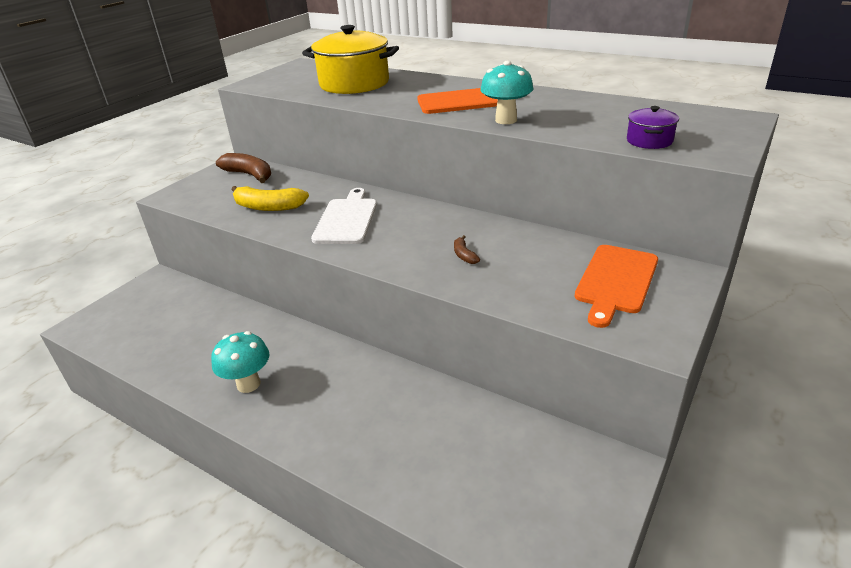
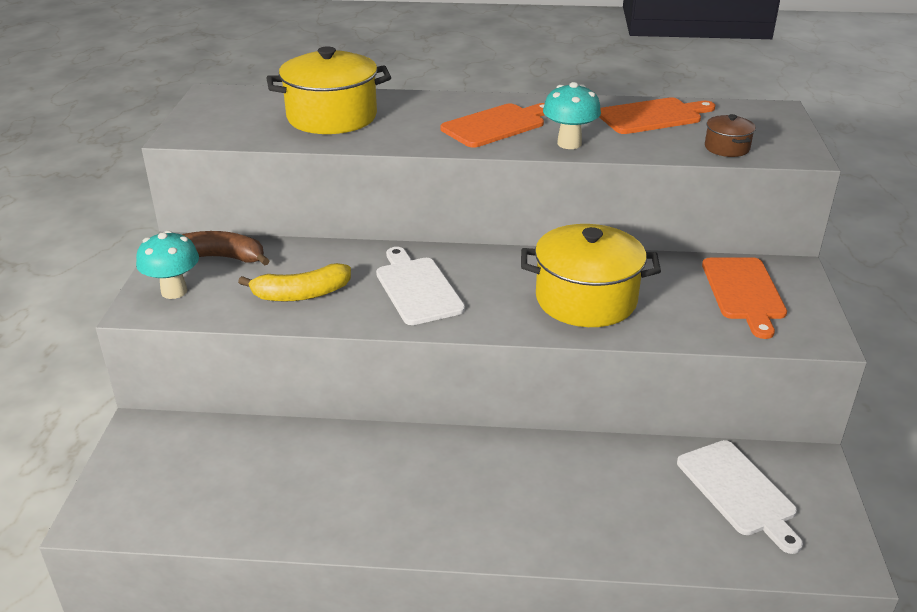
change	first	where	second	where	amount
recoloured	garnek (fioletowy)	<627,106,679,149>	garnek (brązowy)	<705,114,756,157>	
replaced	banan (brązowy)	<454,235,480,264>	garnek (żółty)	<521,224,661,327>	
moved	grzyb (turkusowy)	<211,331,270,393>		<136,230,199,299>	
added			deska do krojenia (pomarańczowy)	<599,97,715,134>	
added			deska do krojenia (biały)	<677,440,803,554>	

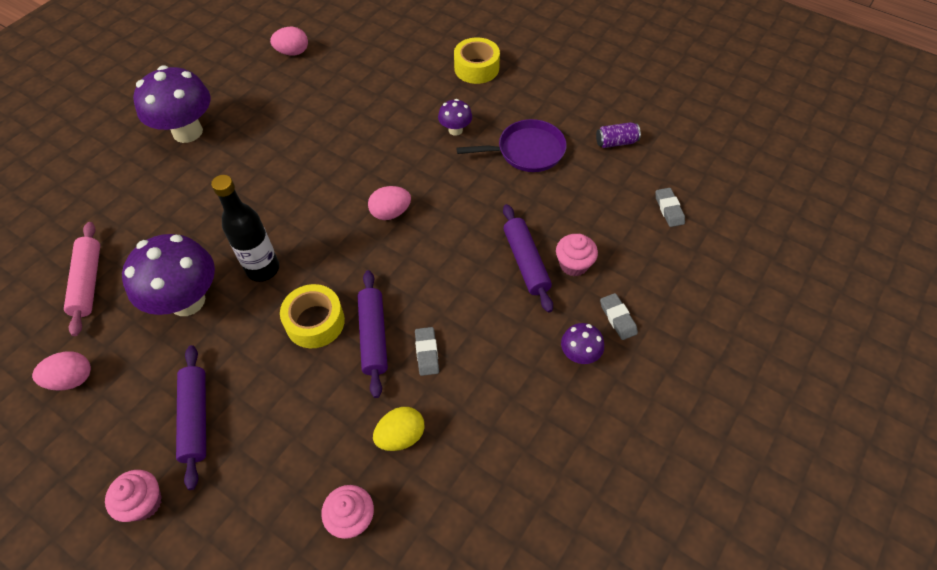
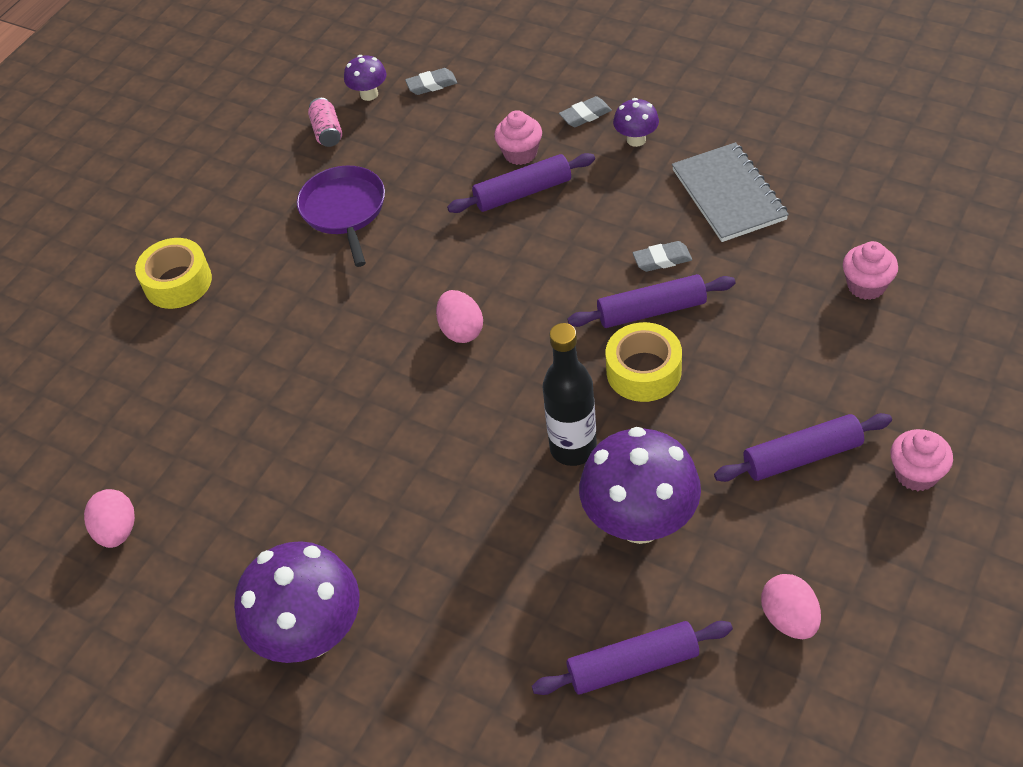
change	first	where	second	where	amount
moved	grzyb (fioletowy)	<438,99,472,136>		<344,55,387,101>	
recoloured	puszka (fioletowy)	<596,122,641,148>	puszka (różowy)	<308,98,342,147>	
recoloured	wałek do ciasta (różowy)	<64,222,100,336>	wałek do ciasta (fioletowy)	<532,621,733,695>	
removed	jajko (żółty)	<373,407,424,451>			
added			zeszyt (szary)	<672,142,789,242>	

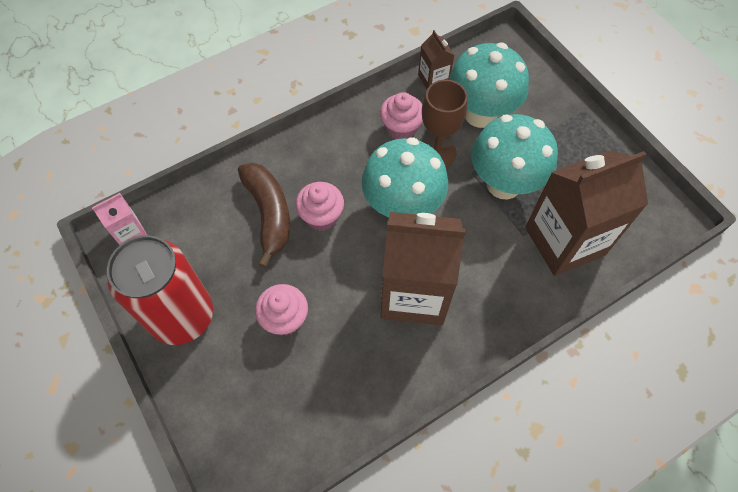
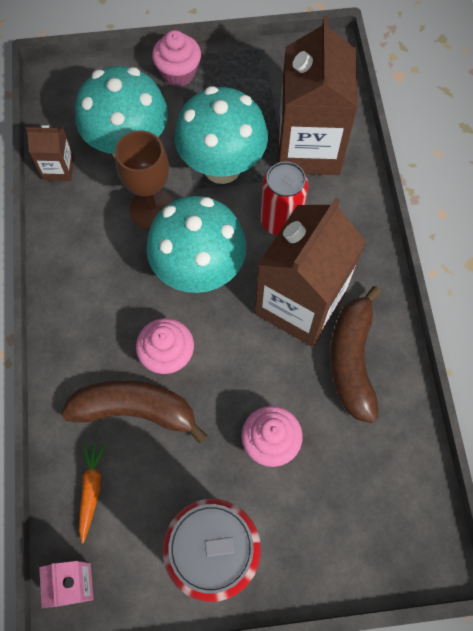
change	first	where	second	where	amount
moved	muffinka (różowy)	<380,92,423,139>		<152,30,201,87>	
added			puszka (czerwony)	<260,161,309,236>	
added			banan (brązowy)	<330,286,381,423>	
added			marchewka (pomarańczowy)	<79,442,106,543>	

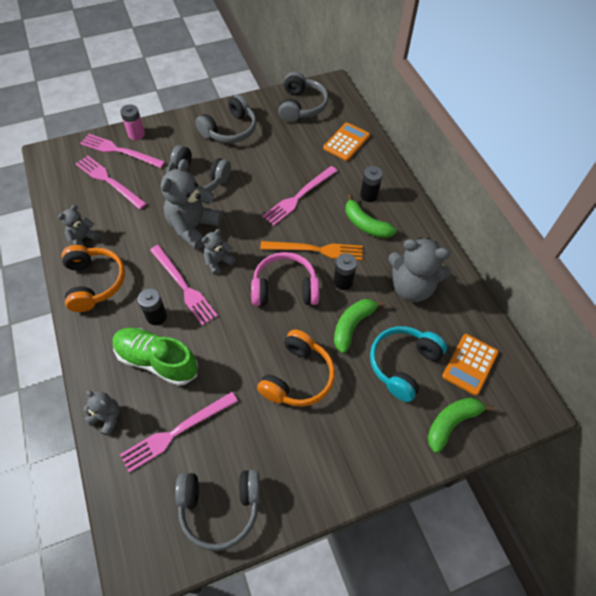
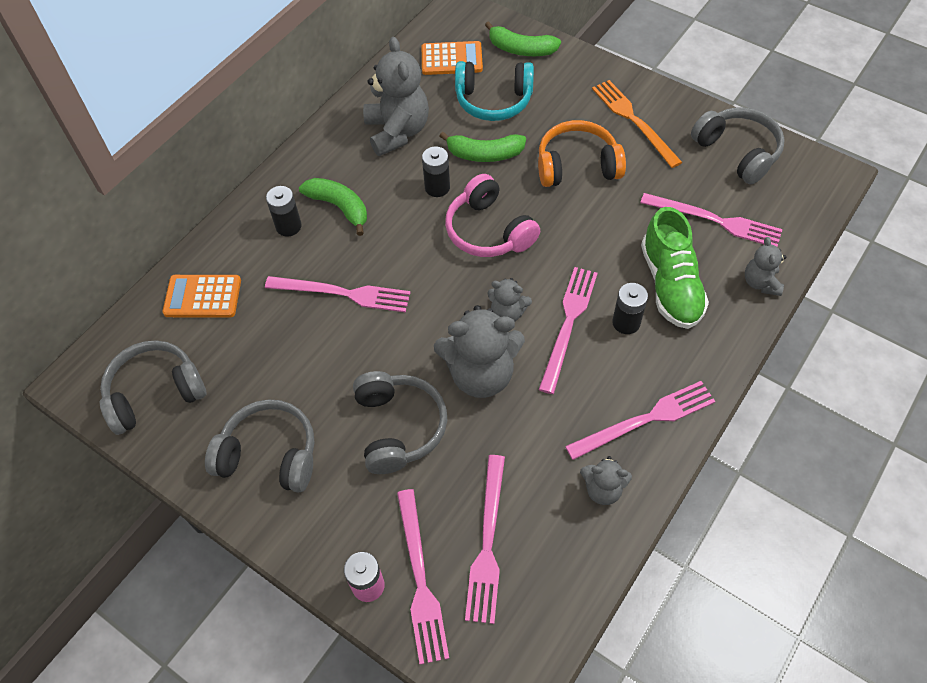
change	first	where	second	where	amount
turned	banan (zielony)	<346,194,397,238>		<299,178,367,236>	60 degrees counterclockwise
moved	widelec (pomarańczowy)	<260,241,363,260>		<592,80,682,168>	
replaced	słuchawki (pomarańczowy)	<62,245,125,312>	widelec (różowy)	<565,381,716,460>	

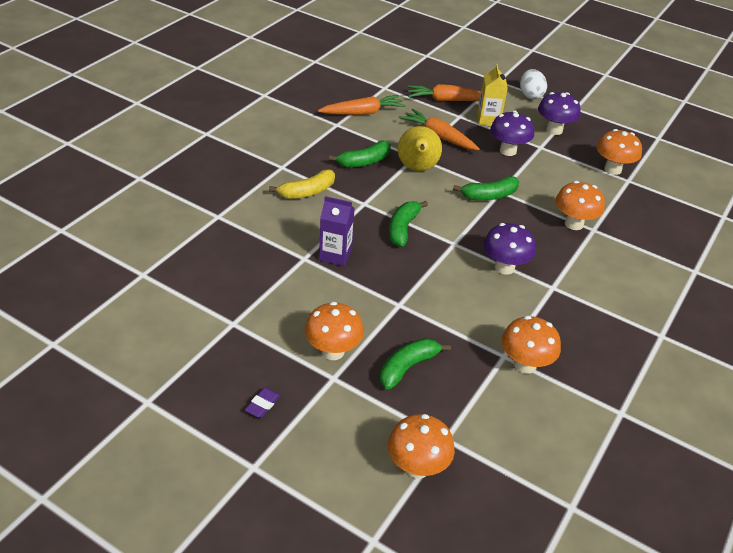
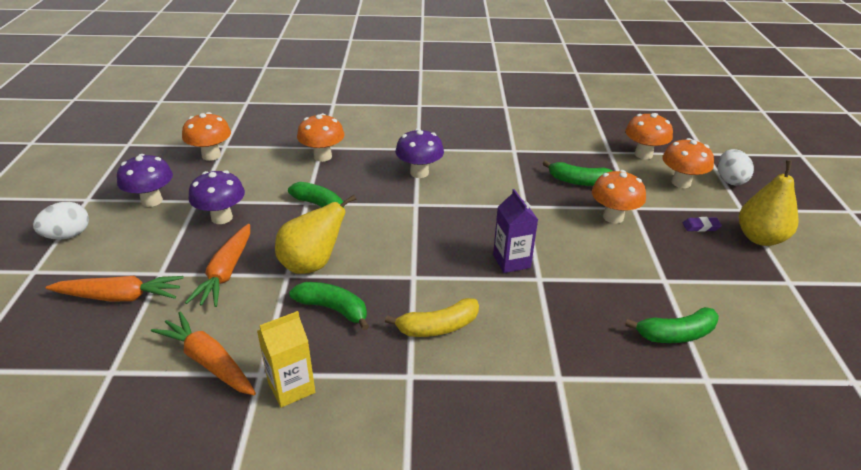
change	first	where	second	where	amount
moved	karton mleka (żółty)	<477,64,508,126>		<257,311,315,408>	
turned	marchewka (pomarańczowy)	<408,84,481,101>		<46,276,184,302>	60 degrees counterclockwise
turned	banan (żółty)	<269,169,335,199>		<385,298,479,337>	135 degrees clockwise
moved	banan (zielony)	<389,201,428,247>		<625,307,719,343>	
moved	grzyb (pomarańczowy)	<501,316,561,374>		<662,138,714,188>	
added			jajko (biały)	<718,149,754,186>	
added			gruszka (żółty)	<739,160,799,246>	

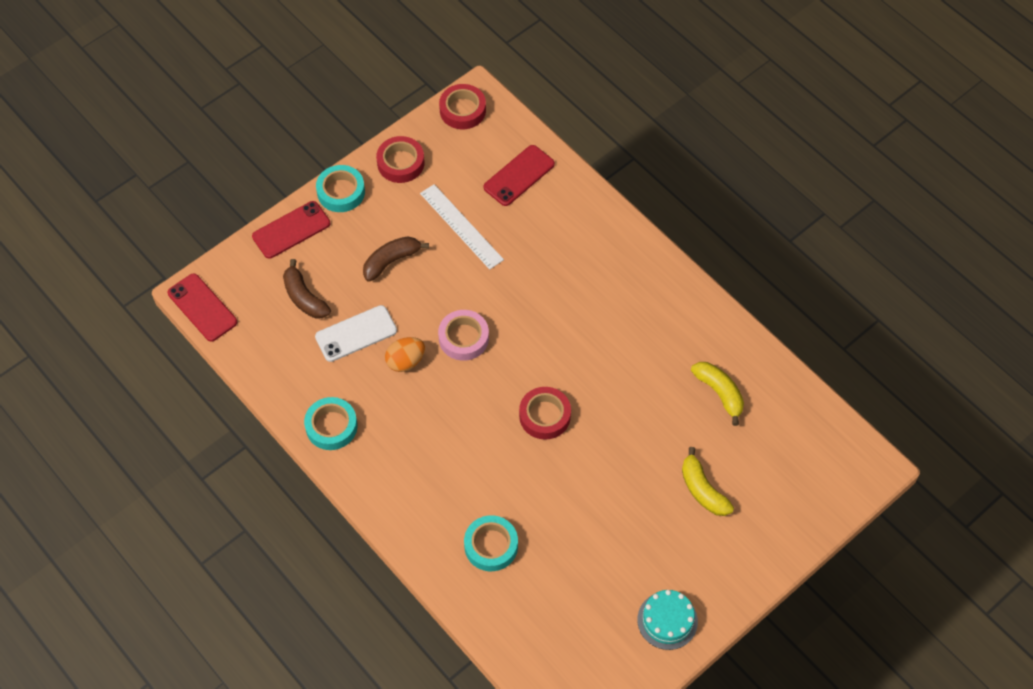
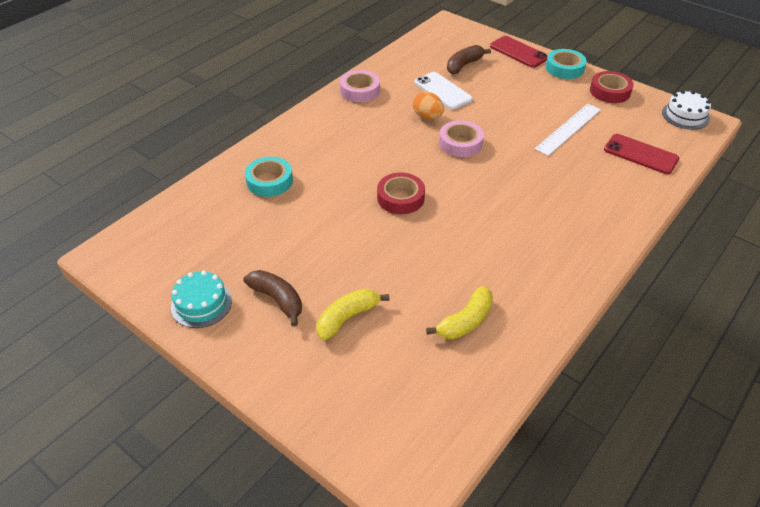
change	first	where	second	where	amount
replaced	taśma klejąca (czerwony)	<439,84,486,129>	tort (biały)	<662,90,711,130>	
moved	banan (brązowy)	<363,236,429,282>		<244,270,302,326>	
removed	telefon (czerwony)	<168,273,237,342>			
recoloured	taśma klejąca (turkusowy)	<304,397,357,450>	taśma klejąca (różowy)	<340,70,380,102>	

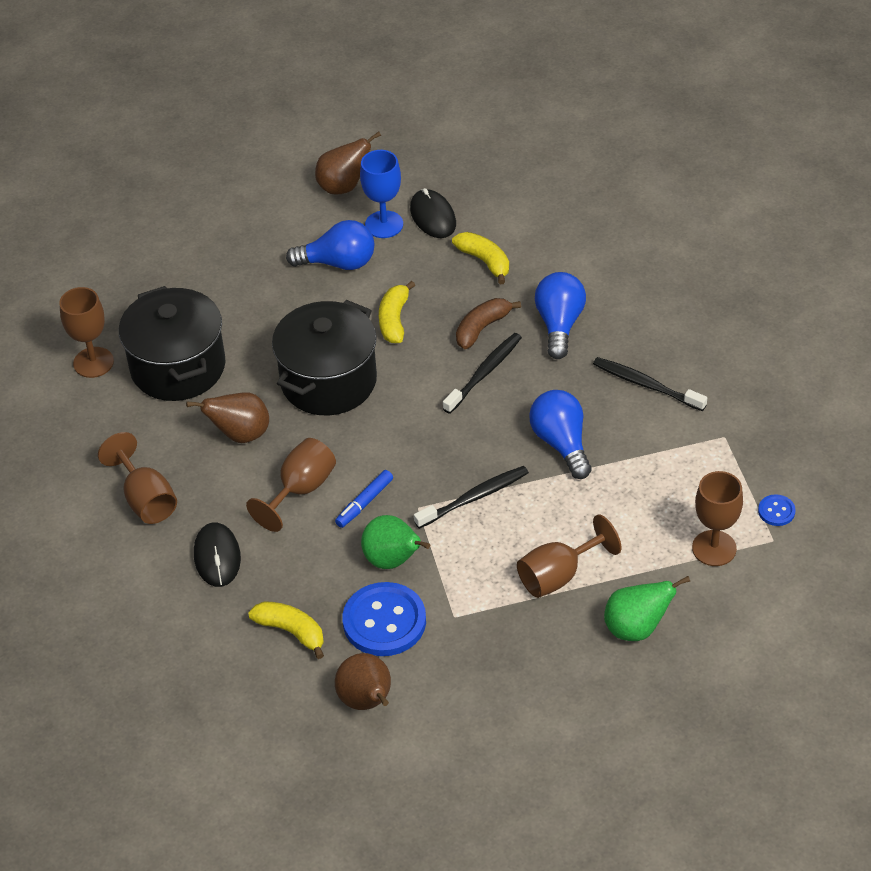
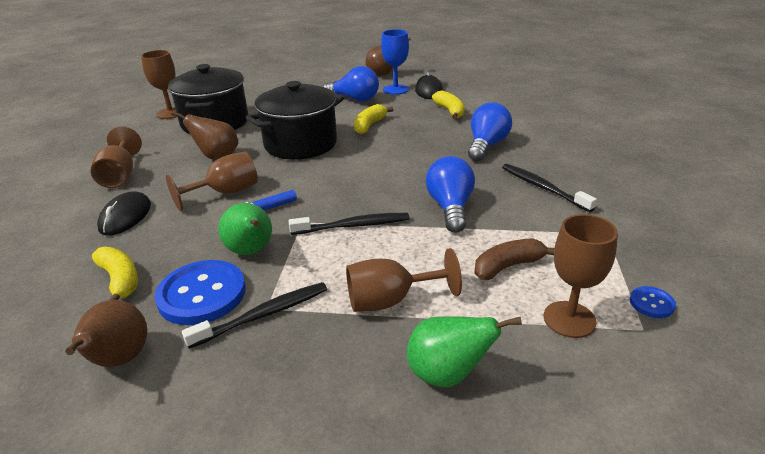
change	first	where	second	where	amount
moved	banan (brązowy)	<456,298,521,349>		<474,239,554,280>	
moved	szczoteczka do zębów (czarny)	<443,333,522,414>		<182,282,327,349>	

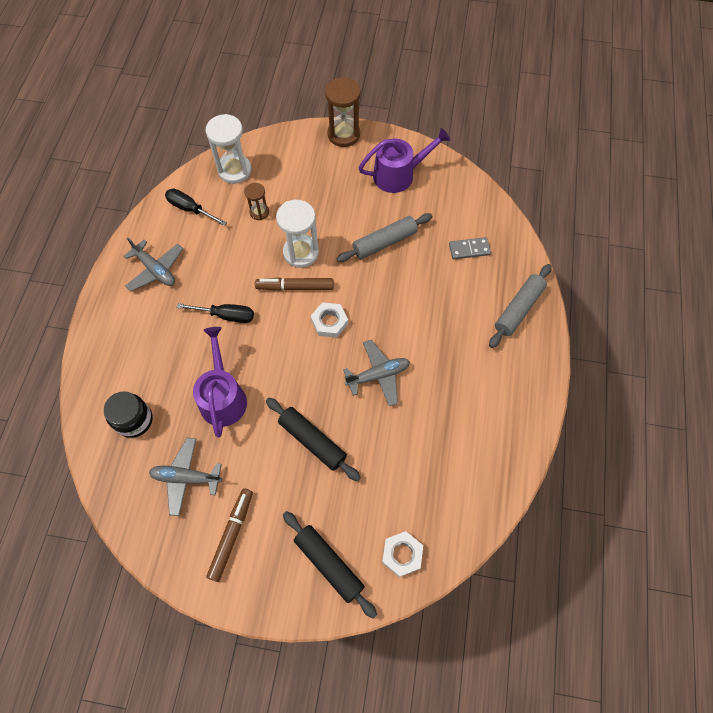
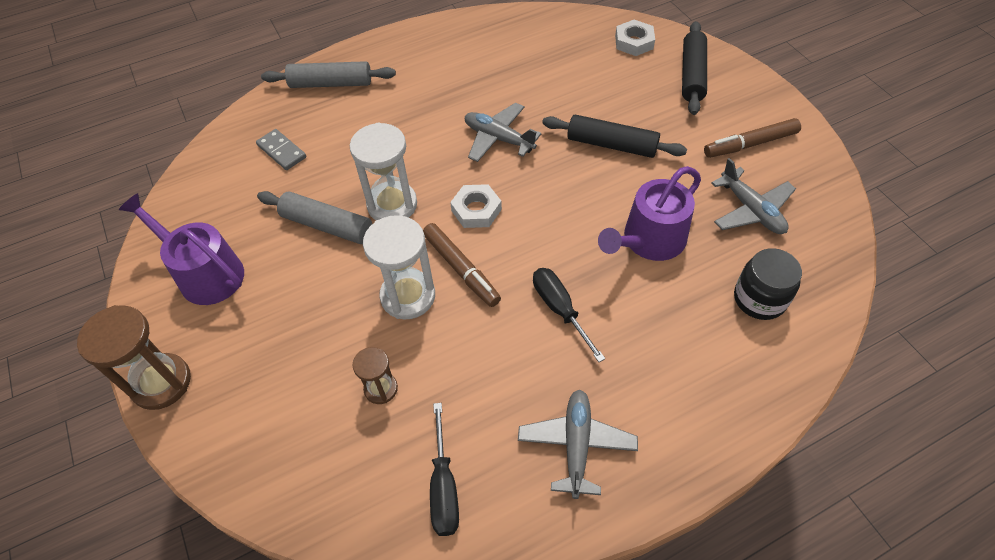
change	first	where	second	where	amount
moved	klepsydra (biały)	<206,114,252,184>		<350,123,417,220>	
turned	wałek do ciasta (czarny)	<266,398,361,481>		<542,114,687,158>	75 degrees counterclockwise

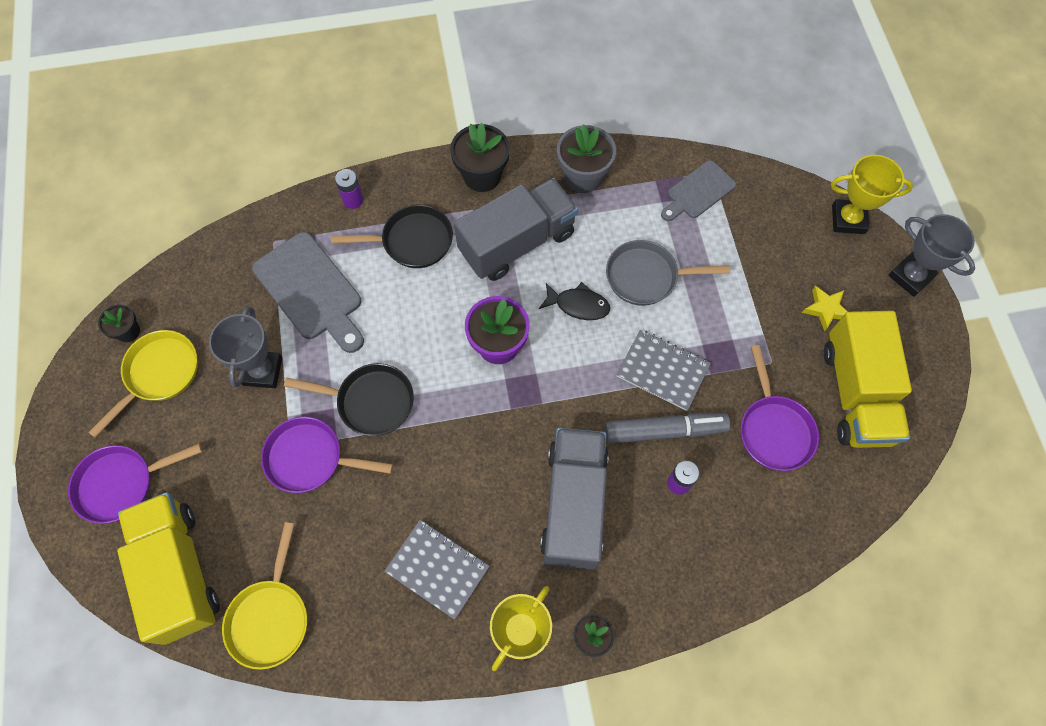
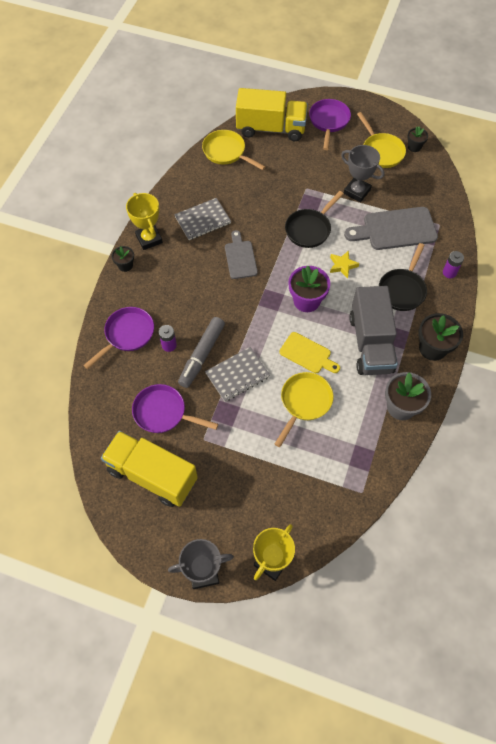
change	first	where	second	where	amount
moved	deska do krojenia (szary)	<661,160,736,221>		<225,230,258,279>	
recoloured	patelnia (szary)	<606,240,730,306>	patelnia (żółty)	<275,372,334,447>	
replaced	ryba (czarny)	<539,282,610,320>	deska do krojenia (żółty)	<280,332,340,373>	
moved	gwiazda (żółty)	<802,286,848,331>		<330,250,359,279>	
moved	patelnia (fioletowy)	<261,417,393,493>		<83,307,154,369>	
removed	ciężarówka (szary)	<540,428,609,570>			

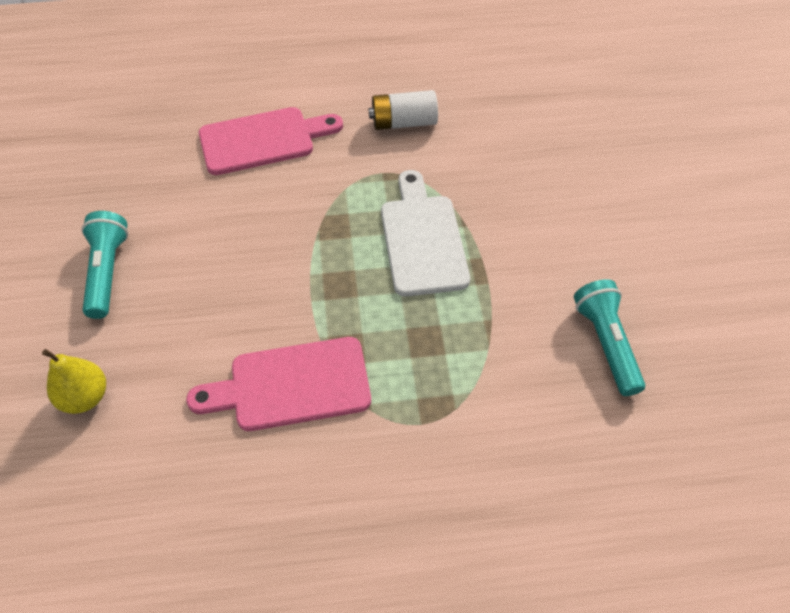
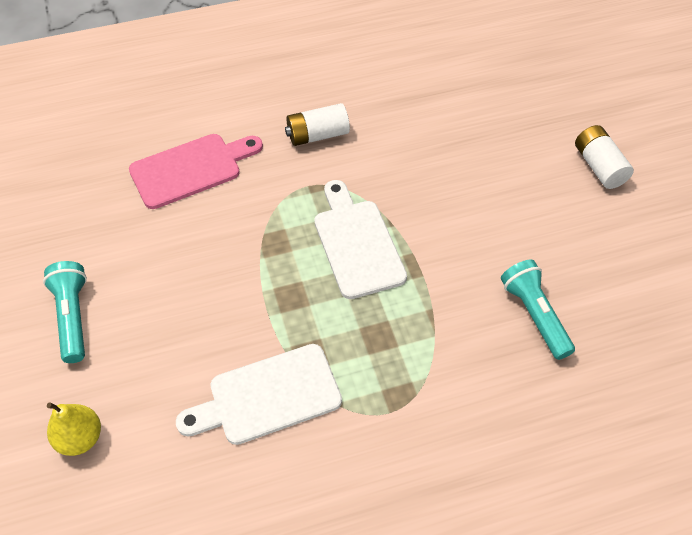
change	first	where	second	where	amount
recoloured	deska do krojenia (różowy)	<186,337,371,431>	deska do krojenia (biały)	<176,344,342,445>	
added			bateria (biały)	<575,125,634,189>	

